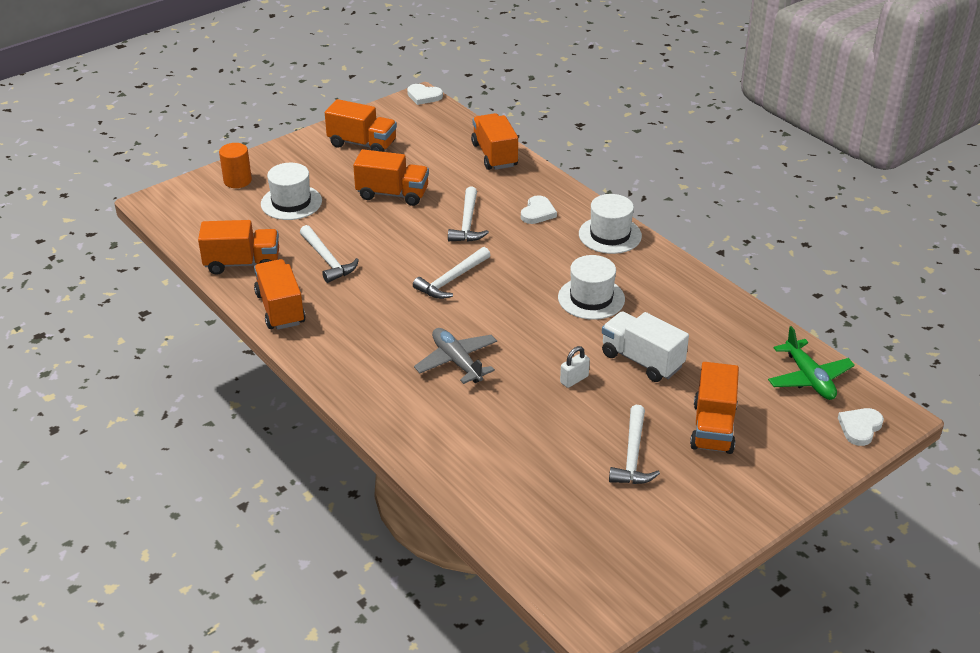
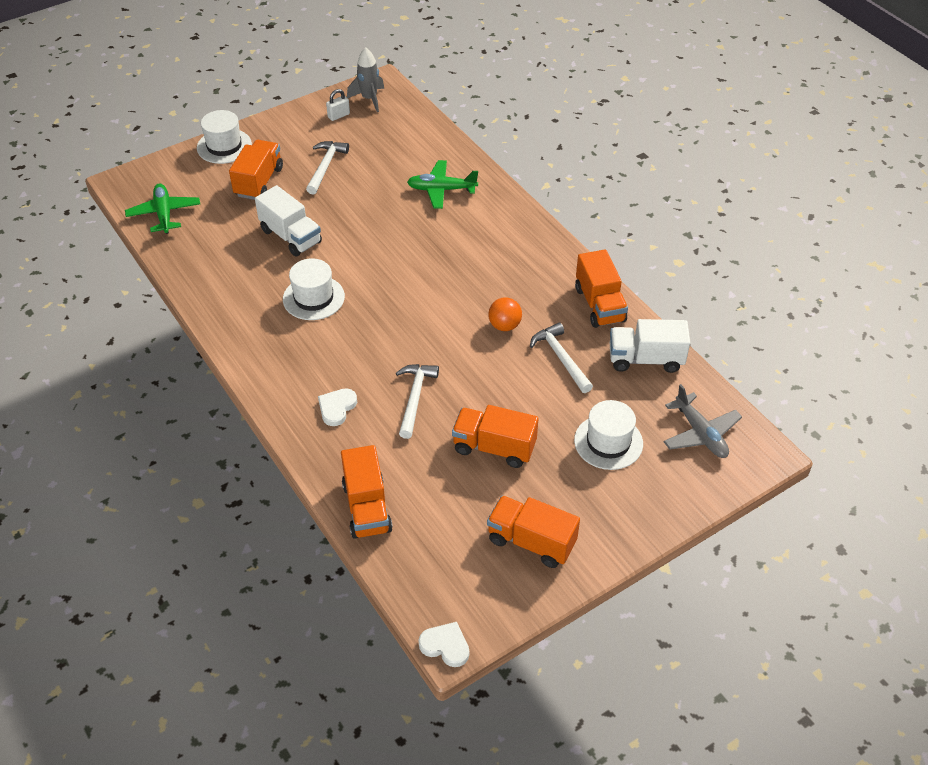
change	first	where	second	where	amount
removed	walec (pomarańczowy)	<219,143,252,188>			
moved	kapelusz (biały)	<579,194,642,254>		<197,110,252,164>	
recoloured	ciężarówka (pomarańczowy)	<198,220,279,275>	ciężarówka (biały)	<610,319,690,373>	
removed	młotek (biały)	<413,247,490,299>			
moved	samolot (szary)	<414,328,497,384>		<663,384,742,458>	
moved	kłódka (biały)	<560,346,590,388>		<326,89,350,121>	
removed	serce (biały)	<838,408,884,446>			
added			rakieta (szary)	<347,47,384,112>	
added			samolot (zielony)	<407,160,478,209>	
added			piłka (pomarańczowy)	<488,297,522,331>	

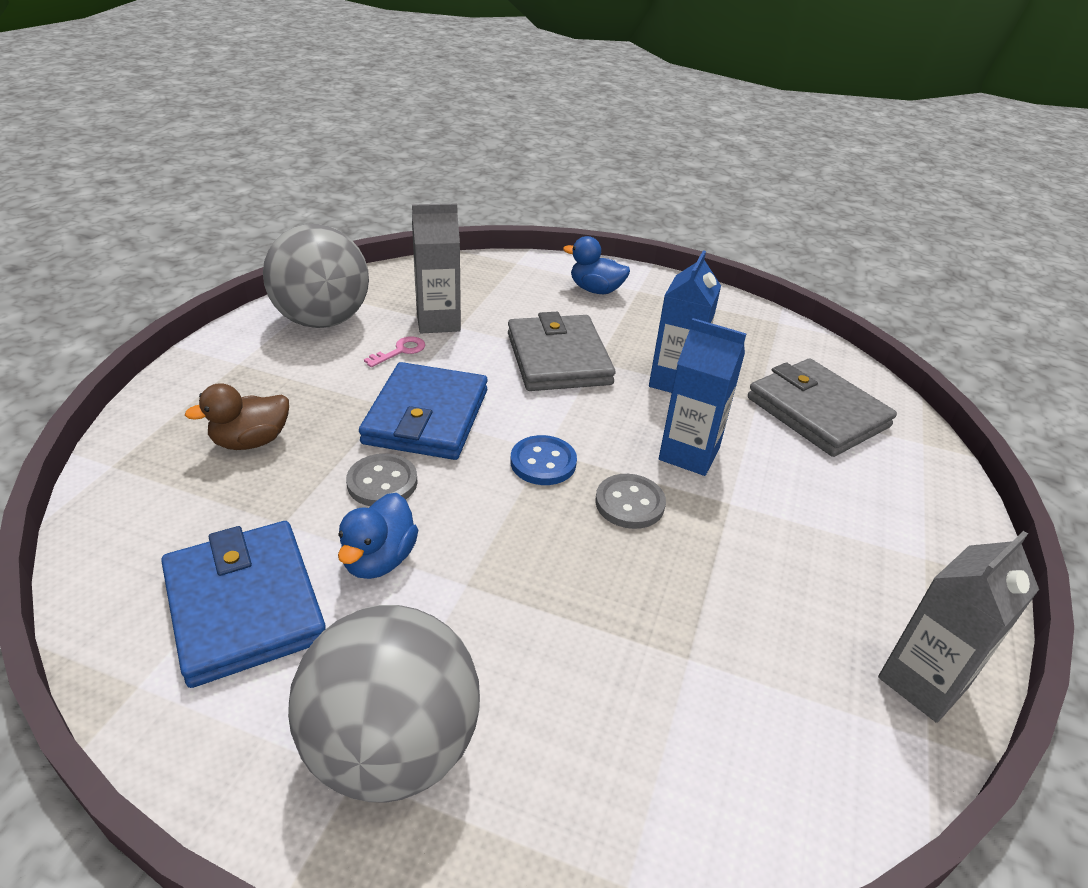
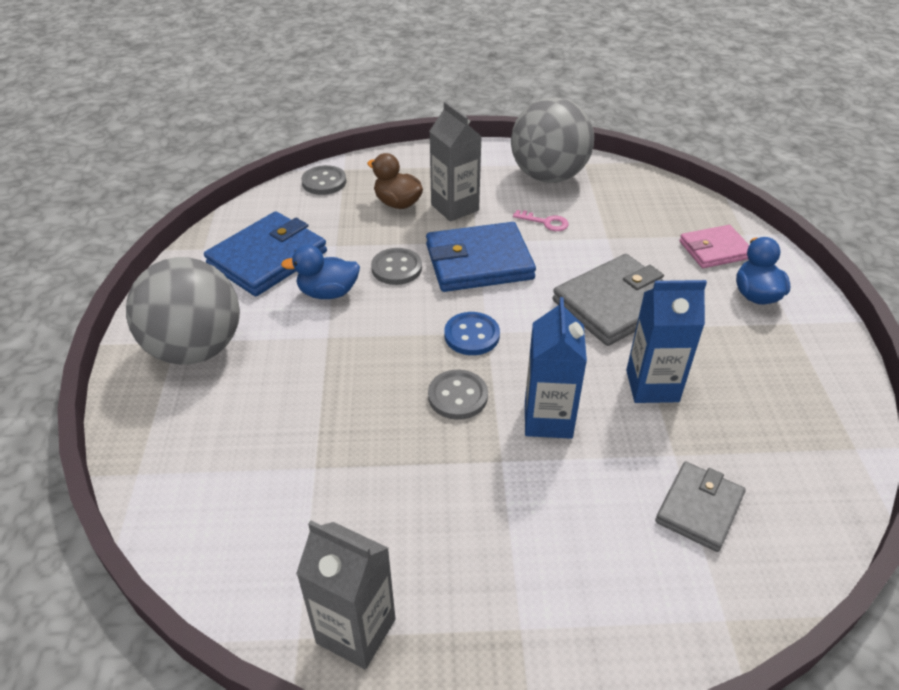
change	first	where	second	where	amount
moved	karton mleka (szary)	<412,203,461,333>		<429,102,482,222>	
resized	portfel (szary)	<748,359,897,457>		<655,462,745,552>	x0.61
added			guzik (szary)	<301,165,347,195>	
added			portfel (różowy)	<679,225,749,268>	

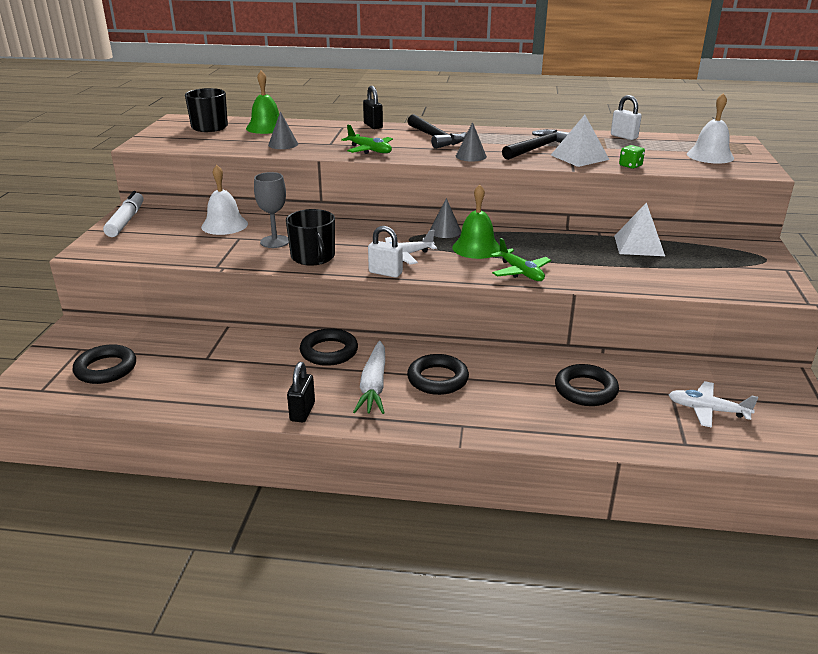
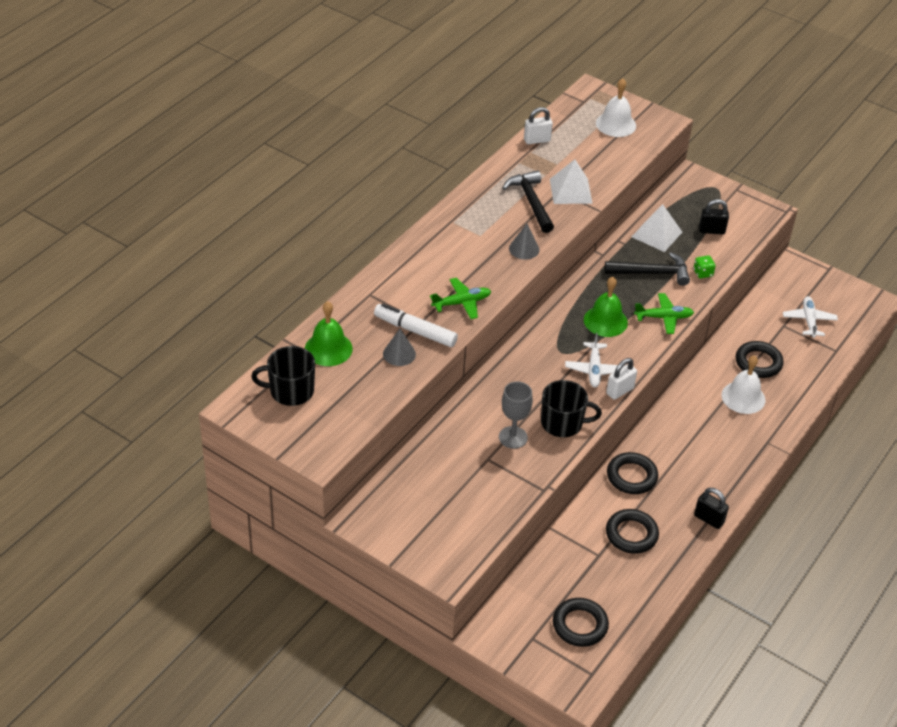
change	first	where	second	where	amount
moved	kłódka (czarny)	<363,86,383,129>		<699,199,729,234>	
moved	młotek (czarny)	<407,114,466,149>		<604,252,690,286>	
moved	kostka do gry (zielony)	<619,145,645,169>		<693,255,716,278>	
moved	dzwonek (biały)	<201,165,248,235>		<722,355,766,414>	
moved	flamaster (biały)	<103,191,144,237>		<374,304,458,347>	
removed	stożek (szary)	<430,198,461,238>			
removed	marchewka (biały)	<353,341,385,414>			
moved	pierścień (czarny)	<407,354,469,395>		<606,509,659,554>	
turned	samolot (biały)	<668,381,758,428>		<783,296,838,338>	135 degrees clockwise

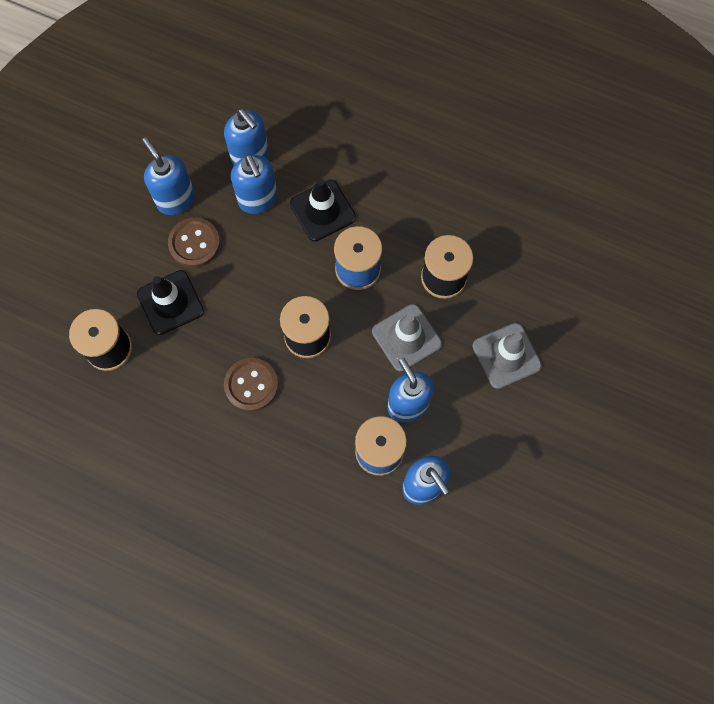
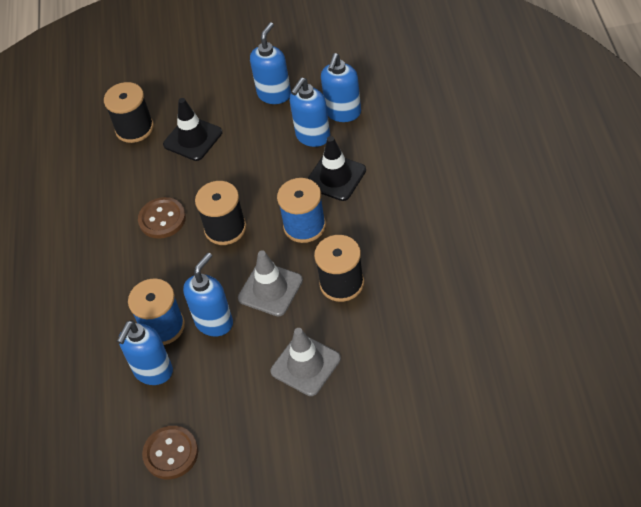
change	first	where	second	where	amount
moved	guzik (brązowy)	<168,218,220,268>		<142,426,198,479>	

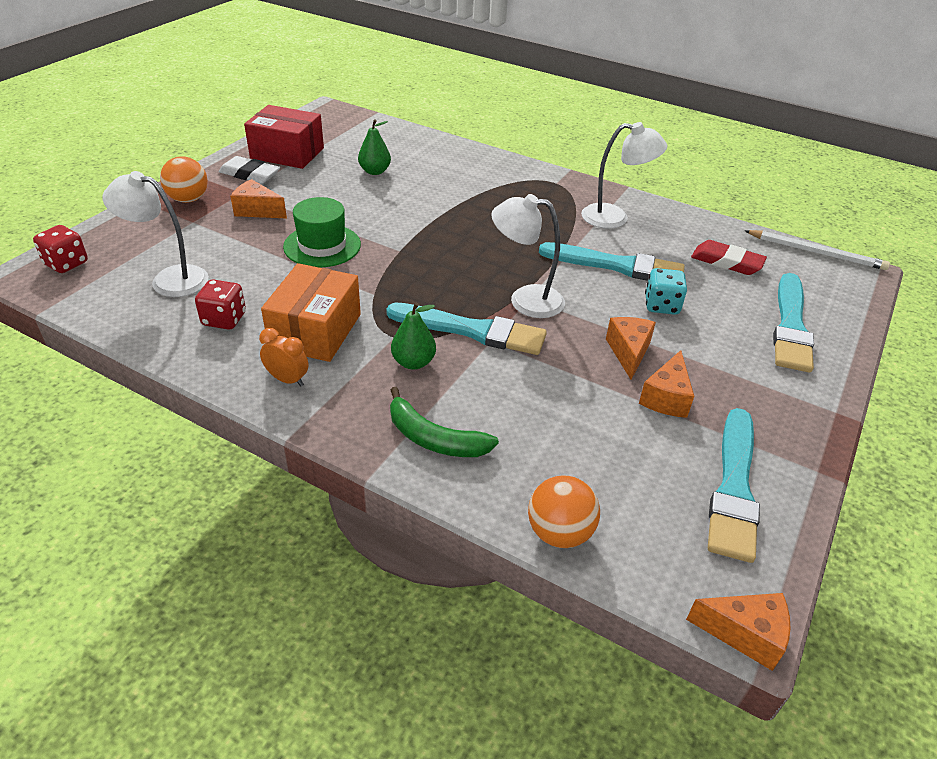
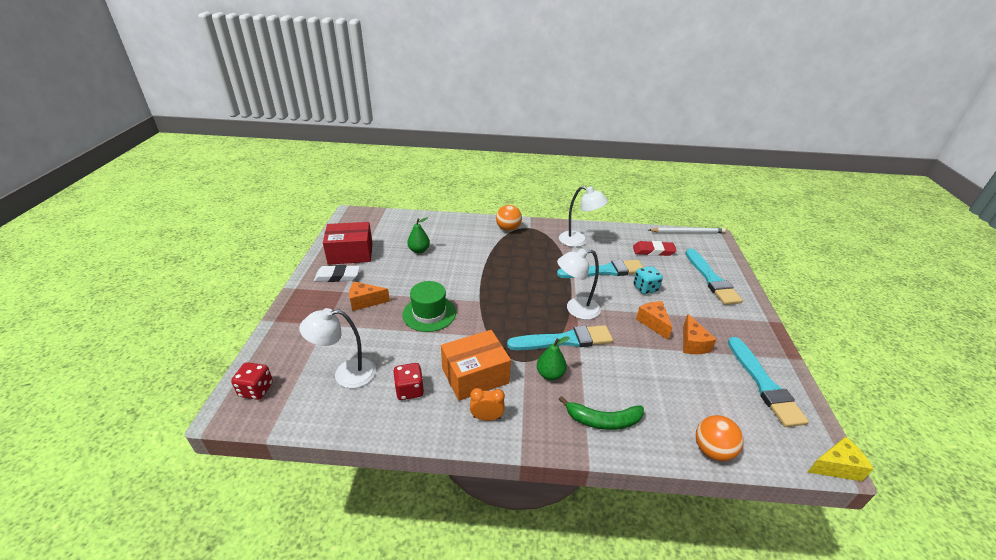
change	first	where	second	where	amount
turned	lampka (biały)	<581,122,667,229>		<559,186,608,247>	45 degrees clockwise
moved	piłka (pomarańczowy)	<160,156,208,203>		<496,205,522,231>	
turned	pudełko (pomarańczowy)	<261,263,361,362>		<441,330,511,401>	75 degrees clockwise
recoloured	ser (pomarańczowy)	<686,593,791,671>	ser (żółty)	<808,437,873,481>	

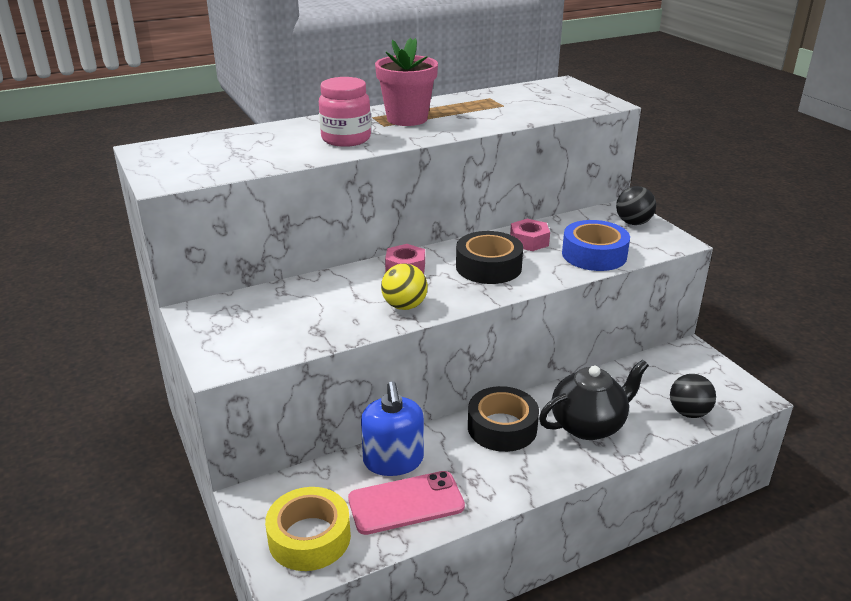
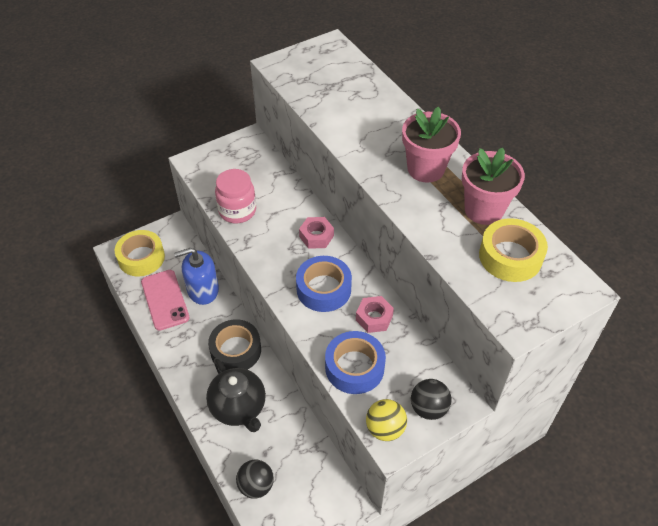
change	first	where	second	where	amount
moved	słoik (różowy)	<319,77,371,147>		<215,169,256,223>	
recoloured	taśma klejąca (czarny)	<456,231,523,284>	taśma klejąca (niebieski)	<296,256,352,312>	
moved	piłka (żółty)	<381,263,428,310>		<366,399,407,441>	
added			doniczka (różowy)	<462,148,525,225>	
added			taśma klejąca (żółty)	<479,218,548,282>	

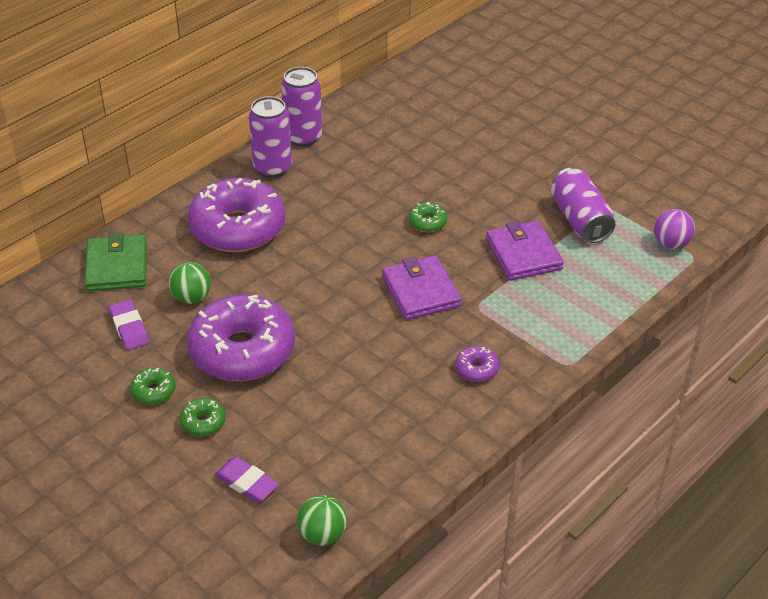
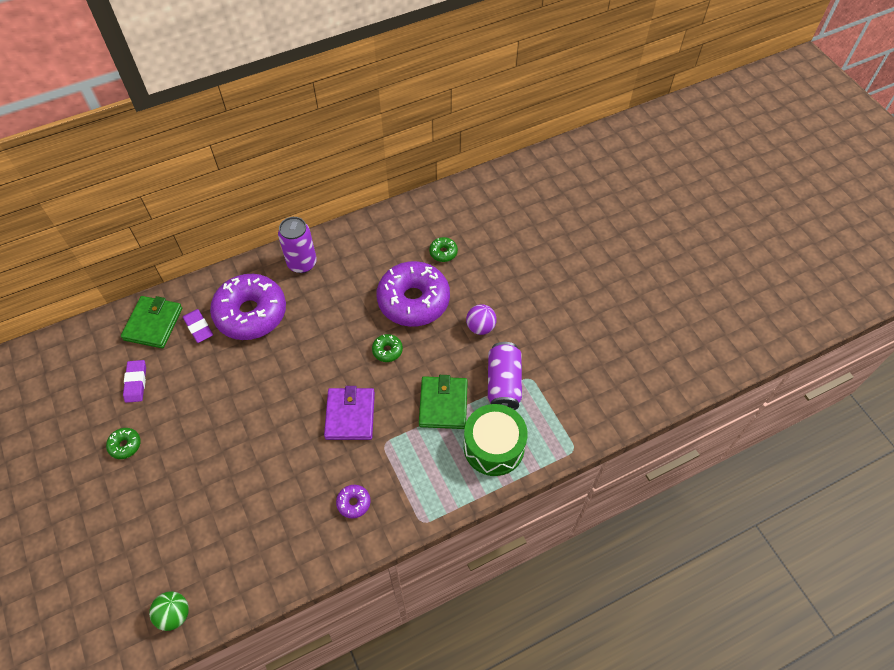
change	first	where	second	where	amount
removed	puszka (fioletowy)	<281,67,322,147>			
moved	piłka (fioletowy)	<654,209,695,249>		<466,304,497,335>	
recoloured	portfel (fioletowy)	<486,220,564,281>	portfel (zielony)	<419,375,468,429>	
removed	piłka (zielony)	<169,262,211,304>			
moved	donut (fioletowy)	<187,294,295,381>		<377,261,450,327>	
moved	donut (zielony)	<179,398,226,436>		<429,237,458,262>	
moved	gumka do mazania (fioletowy)	<214,457,279,502>		<183,309,213,343>	
added			bęben (zielony)	<464,404,528,476>	

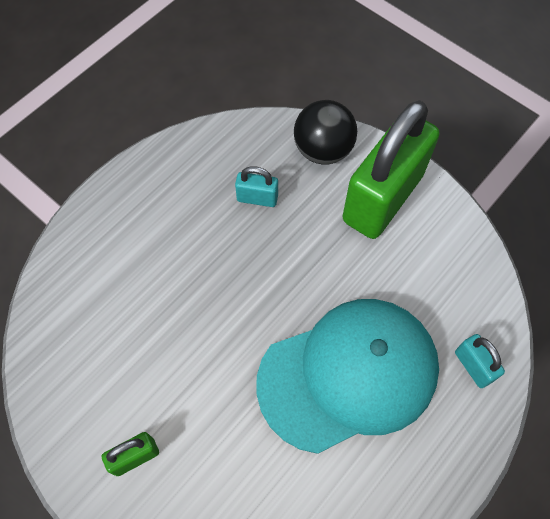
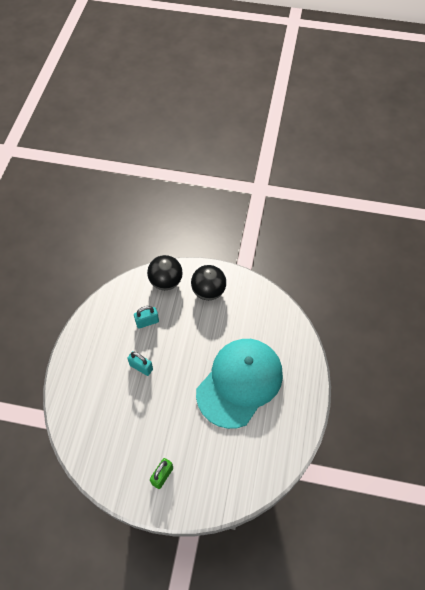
change	first	where	second	where	amount
replaced	kłódka (zielony)	<342,100,440,239>	piłka (czarny)	<191,265,226,300>	
moved	kłódka (turkusowy)	<455,334,505,388>		<127,351,153,376>	

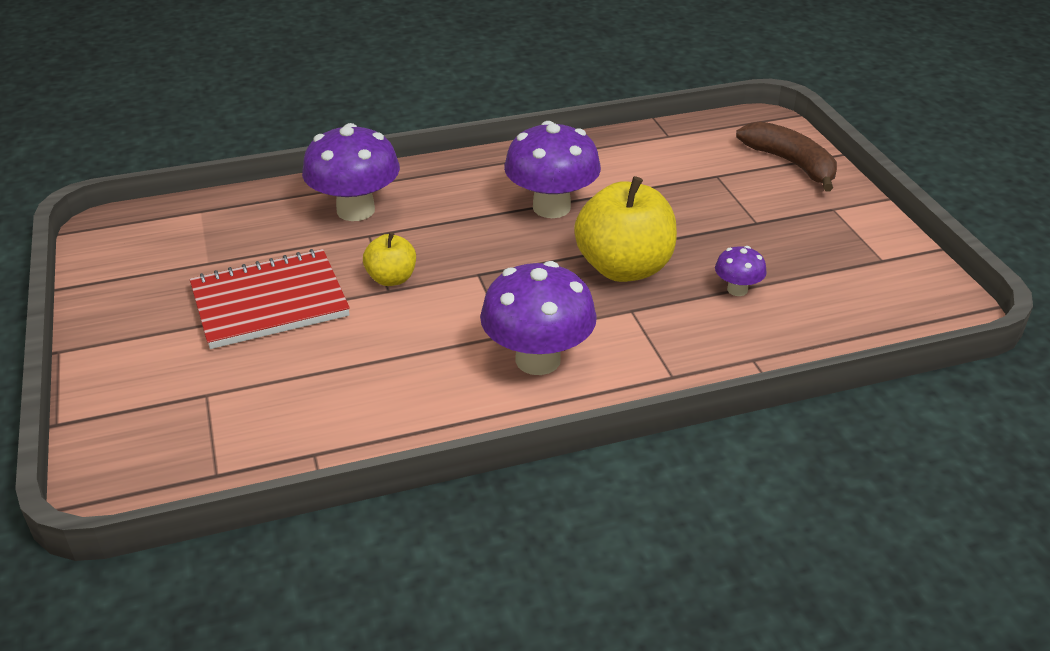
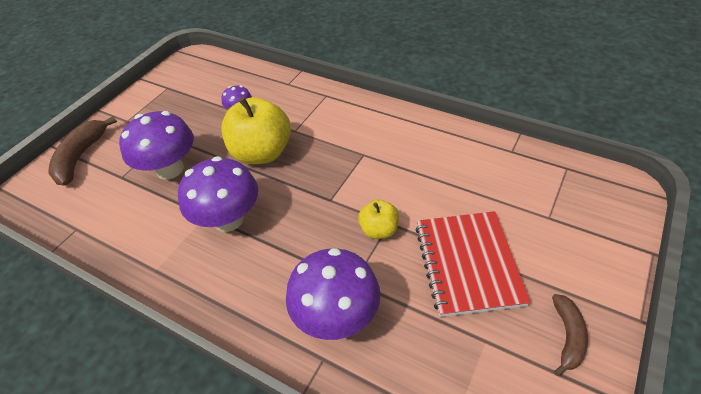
change	first	where	second	where	amount
turned	zeszyt (czerwony)	<190,249,350,349>		<416,211,531,317>	60 degrees clockwise
moved	grzyb (fioletowy)	<480,261,597,375>		<119,111,194,179>	
added			banan (brązowy)	<552,294,588,376>	

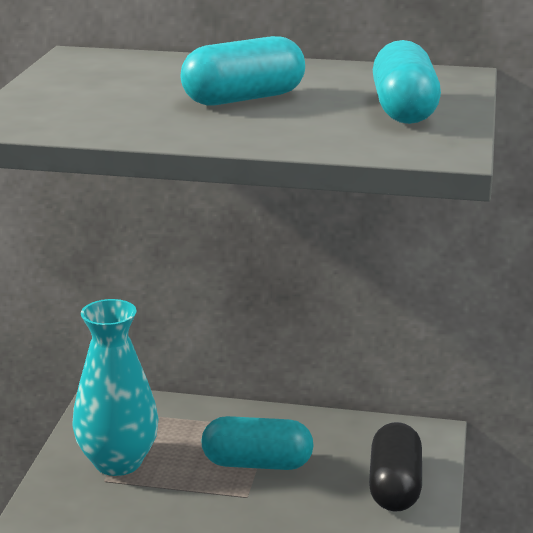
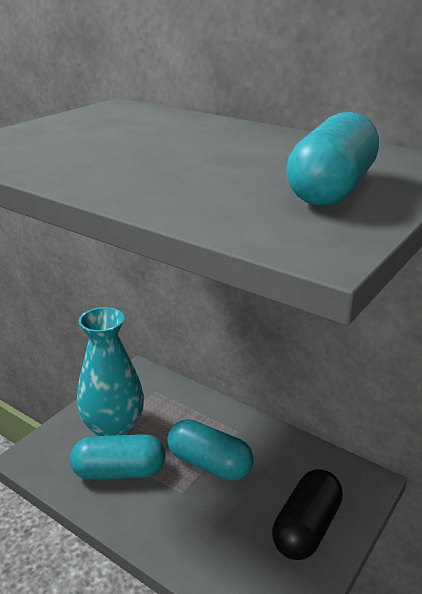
change	first	where	second	where	amount
moved	kapsułka (turkusowy)	<181,36,305,105>		<70,434,165,480>	

